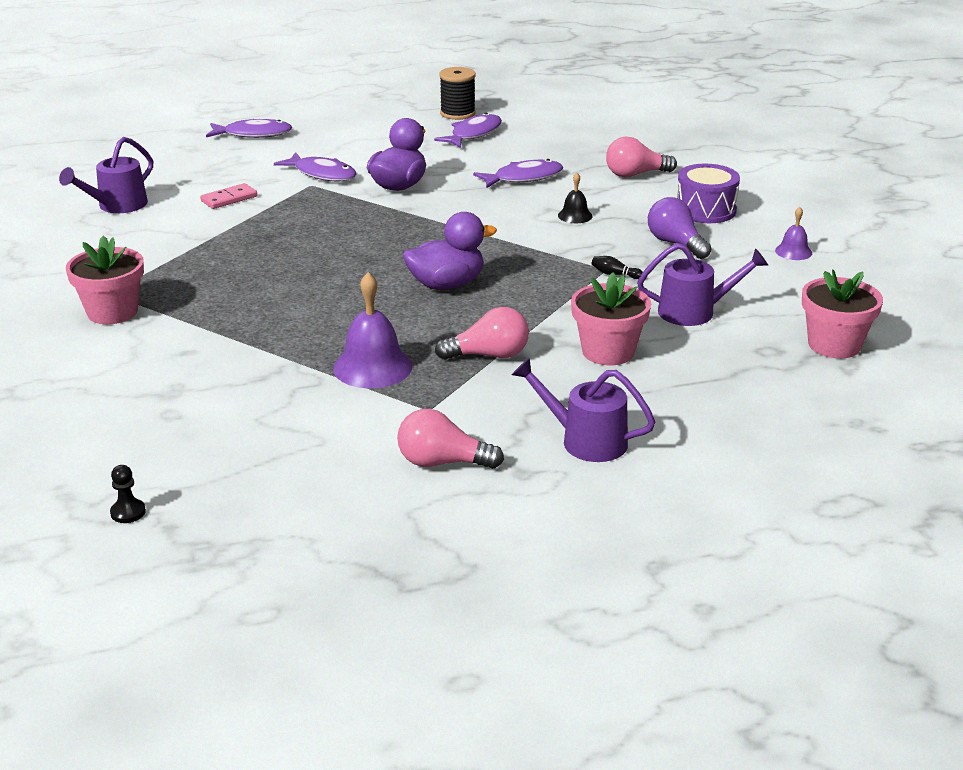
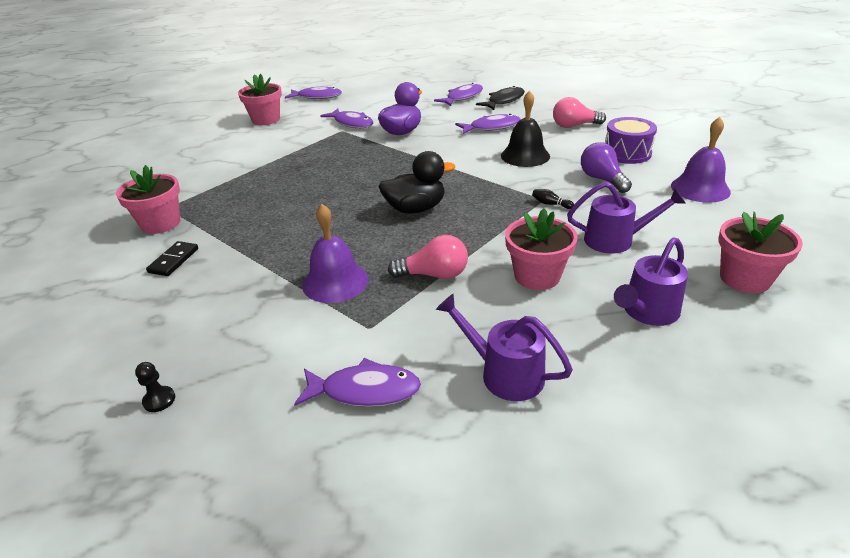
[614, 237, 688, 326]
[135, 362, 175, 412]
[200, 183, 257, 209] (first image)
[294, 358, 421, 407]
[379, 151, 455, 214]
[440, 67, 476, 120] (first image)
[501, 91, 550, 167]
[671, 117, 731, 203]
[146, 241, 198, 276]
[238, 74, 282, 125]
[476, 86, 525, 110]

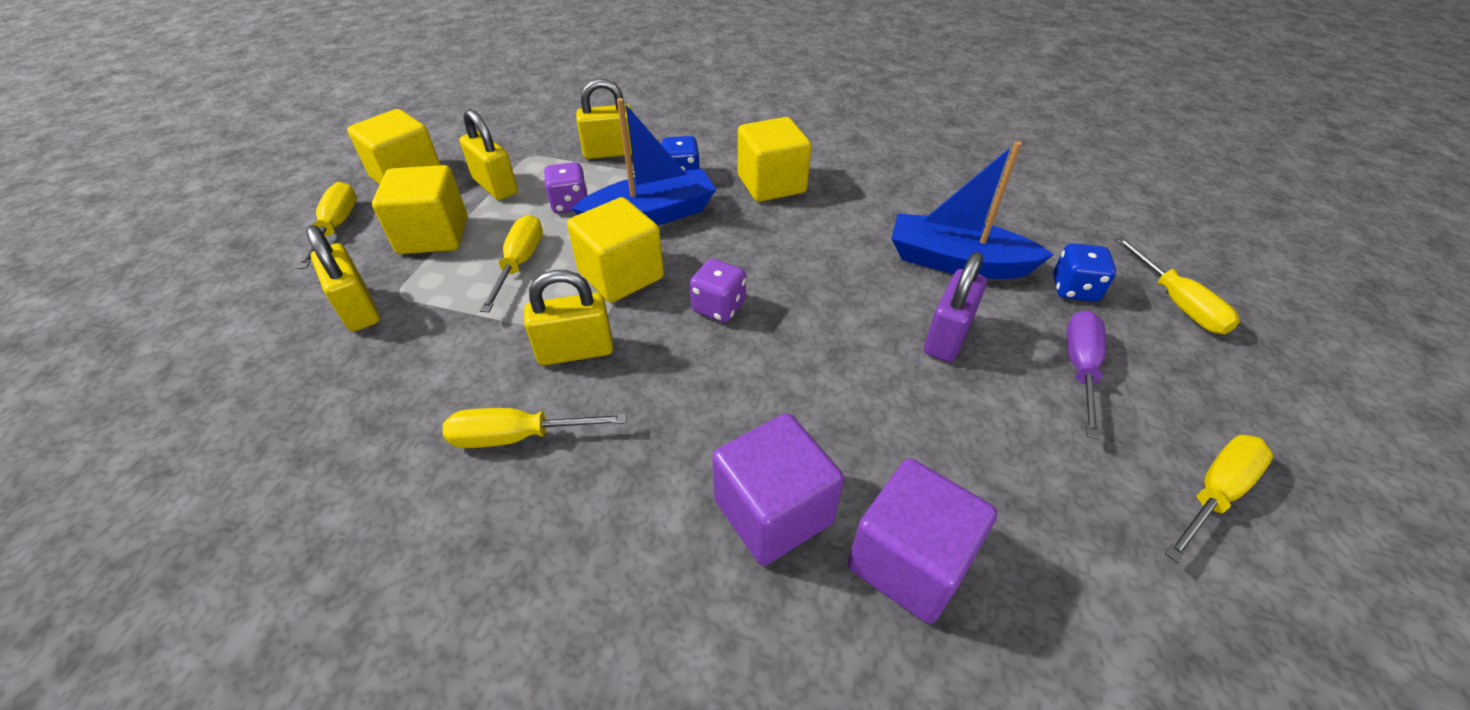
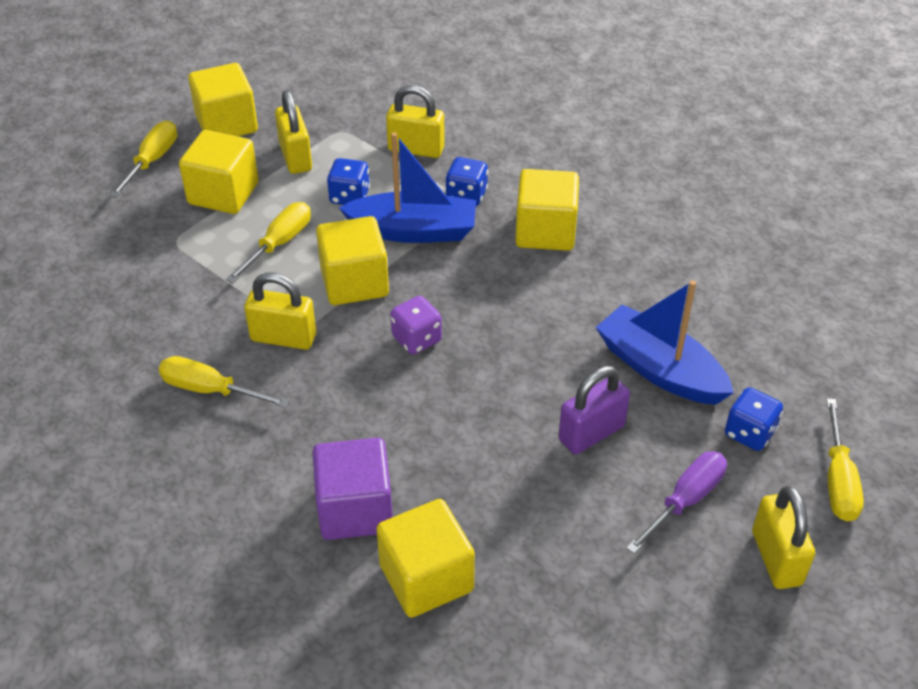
[752, 486, 815, 589]
[327, 158, 370, 205]
[376, 499, 475, 618]
[1165, 435, 1273, 563] (first image)

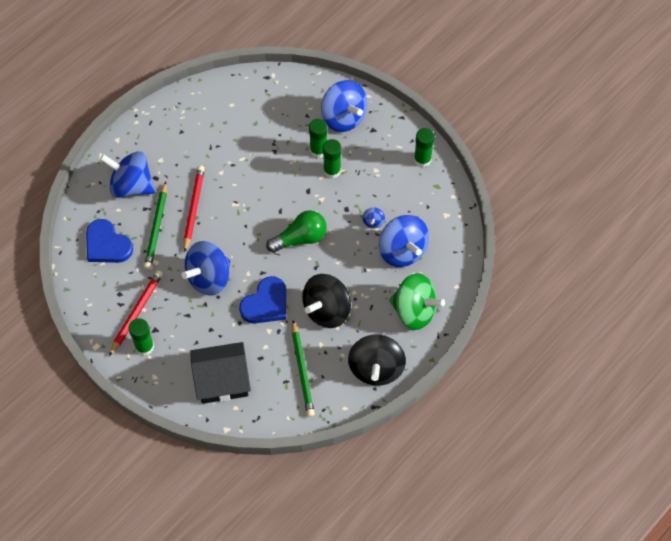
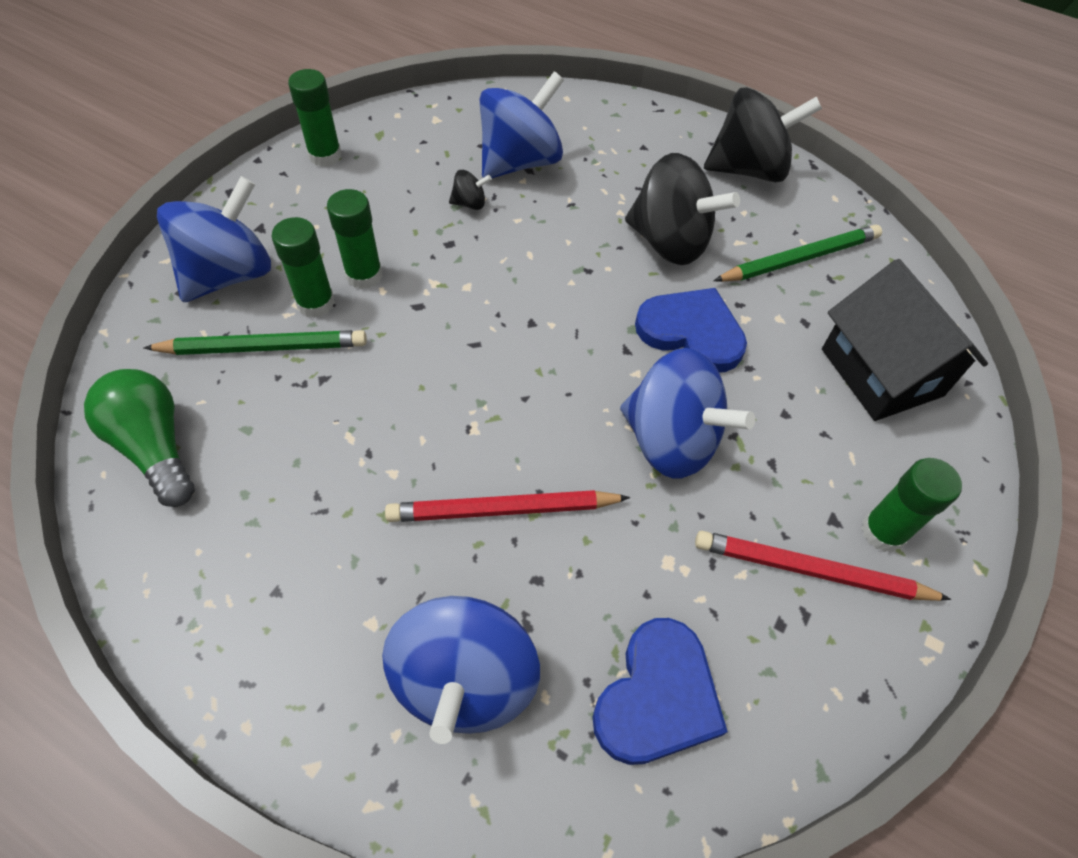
[143, 330, 367, 355]
[84, 369, 195, 507]
[449, 170, 492, 210]
[389, 273, 445, 330] (first image)

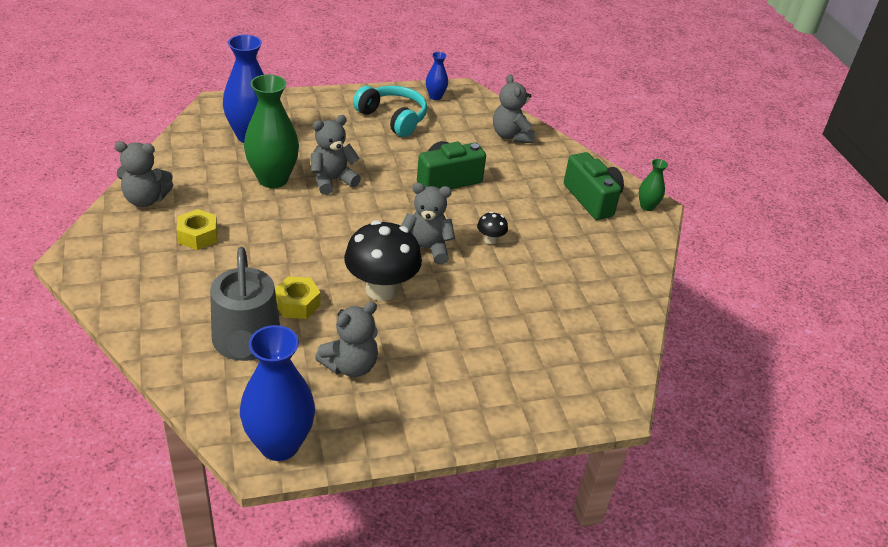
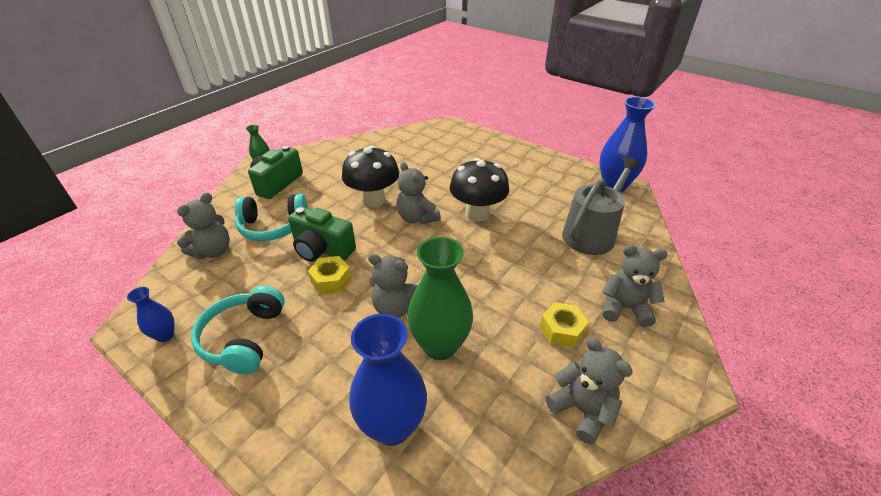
[308, 256, 351, 294]
[602, 245, 668, 327]
[342, 146, 399, 207]
[234, 194, 308, 241]

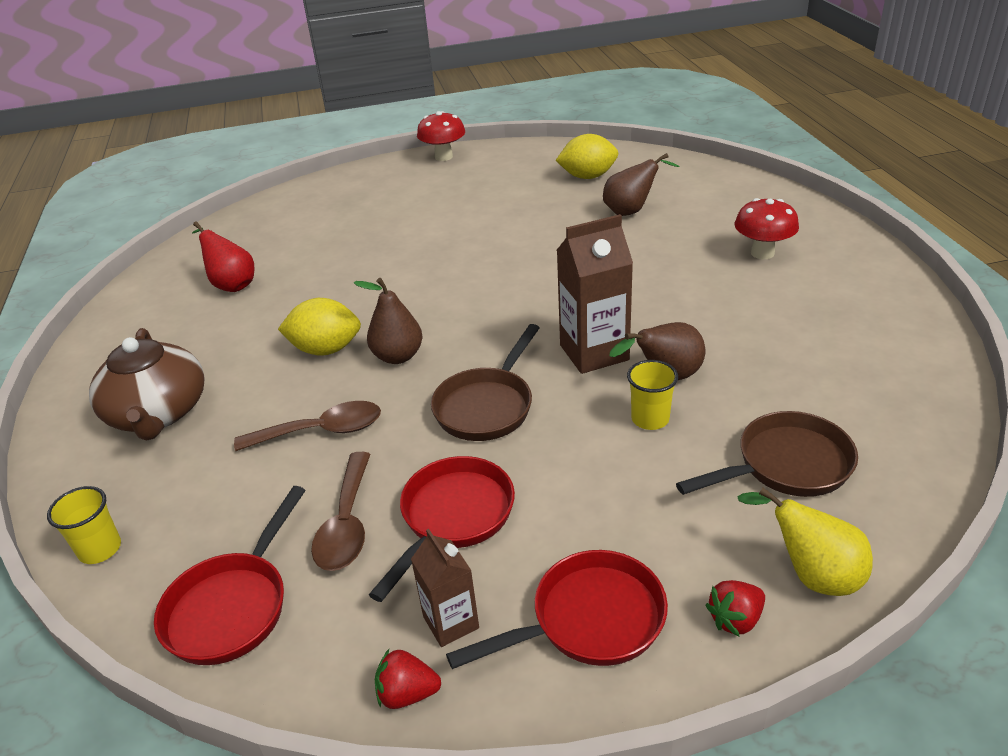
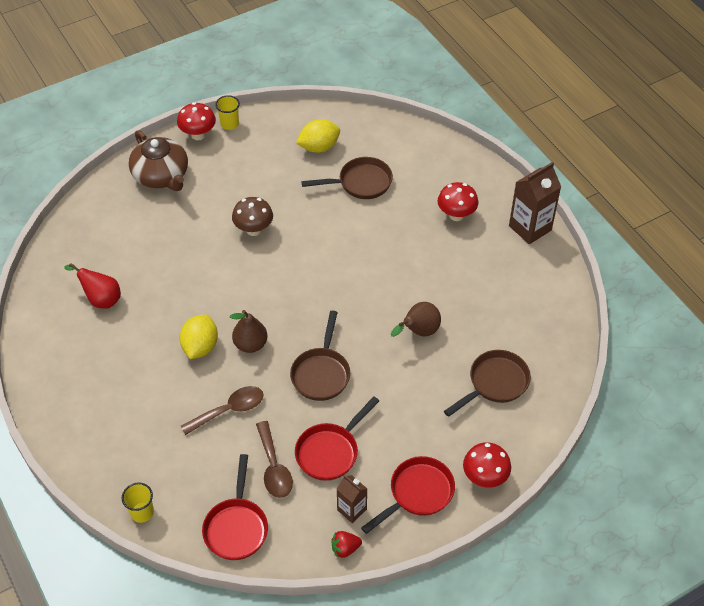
[129, 130, 188, 191]
[180, 314, 218, 359]
[295, 396, 379, 481]
[509, 162, 561, 244]
[301, 157, 393, 199]
[215, 95, 240, 130]
[463, 442, 511, 488]
[737, 488, 873, 596] (first image)
[232, 197, 273, 236]

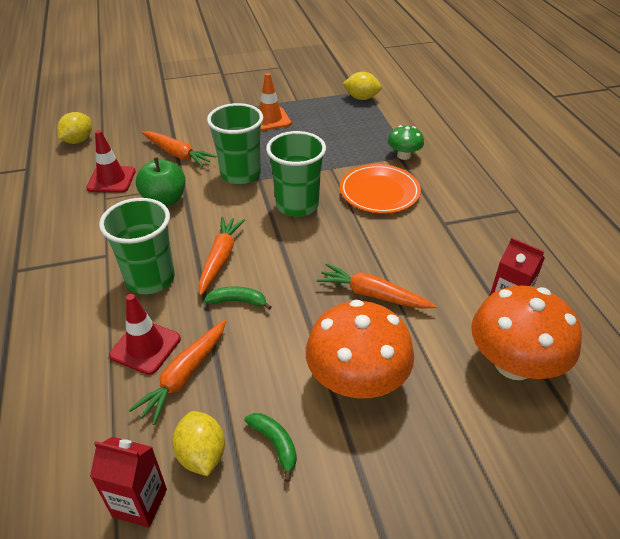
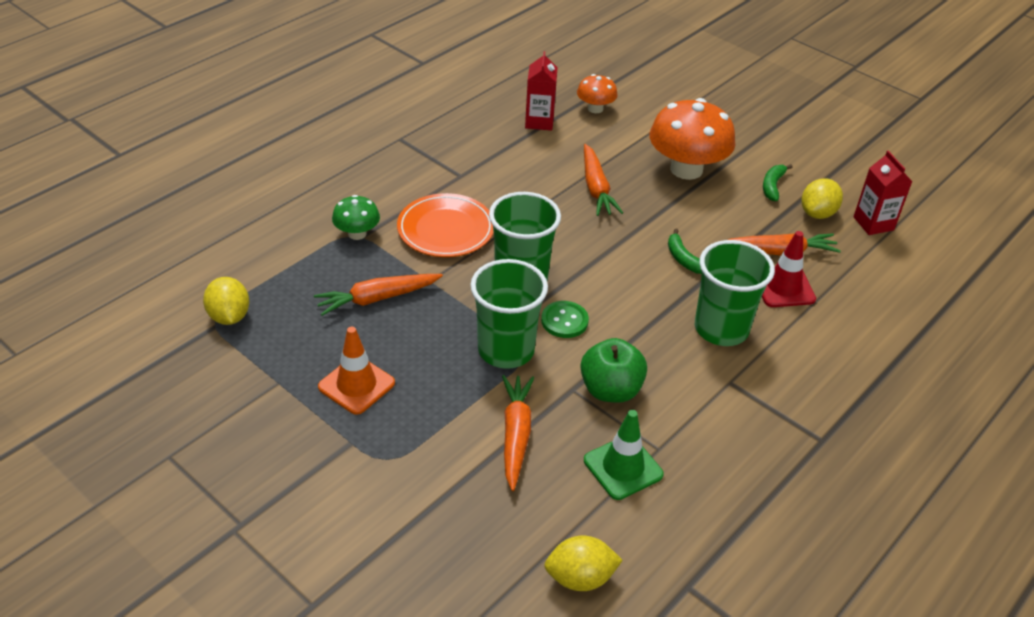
[584, 410, 664, 500]
[314, 274, 443, 316]
[577, 74, 618, 113]
[541, 301, 589, 338]

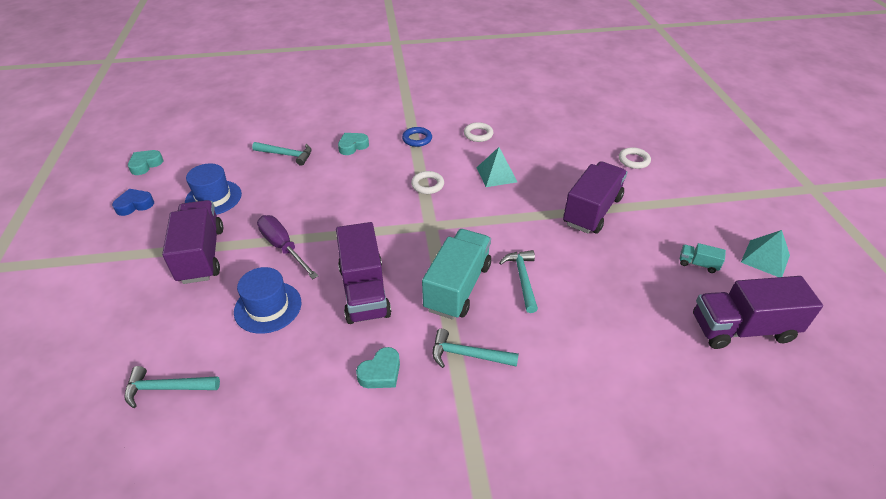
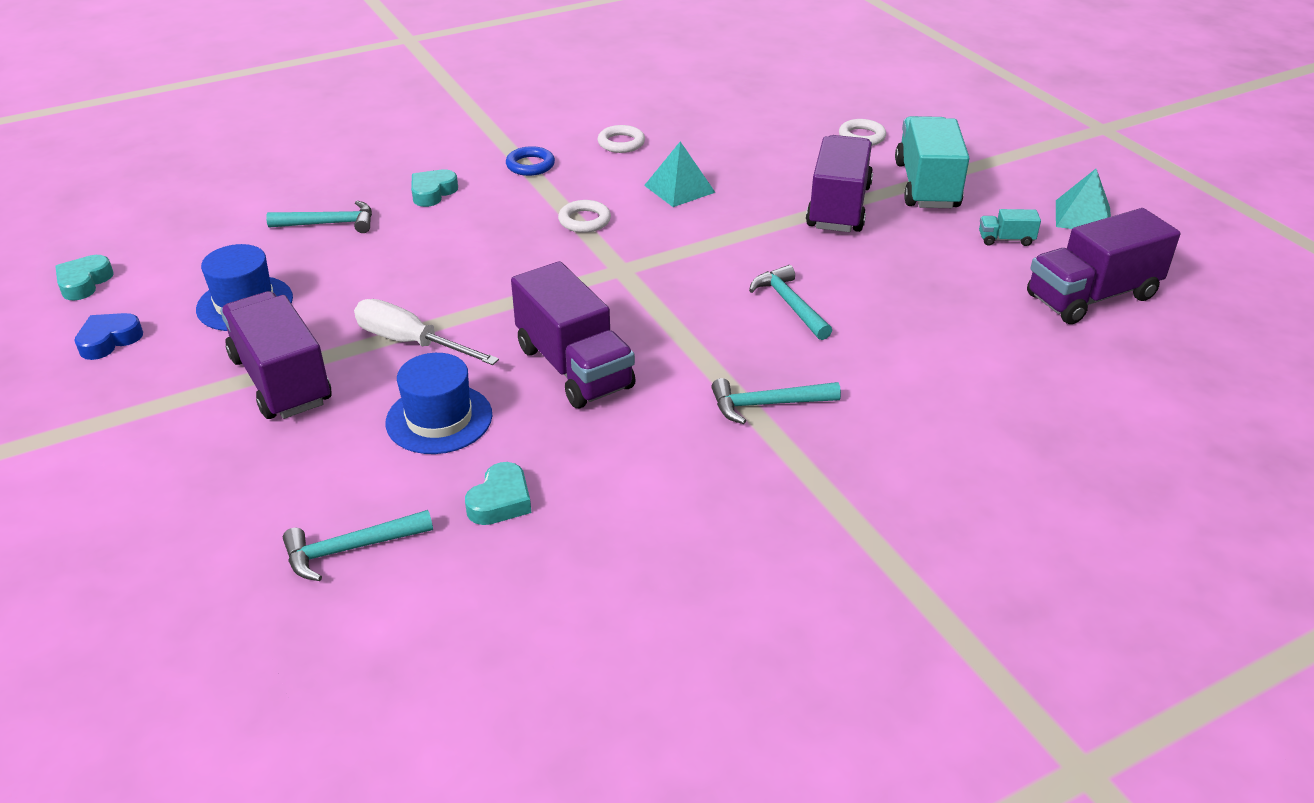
[354, 299, 499, 365]
[465, 462, 531, 525]
[895, 116, 969, 208]

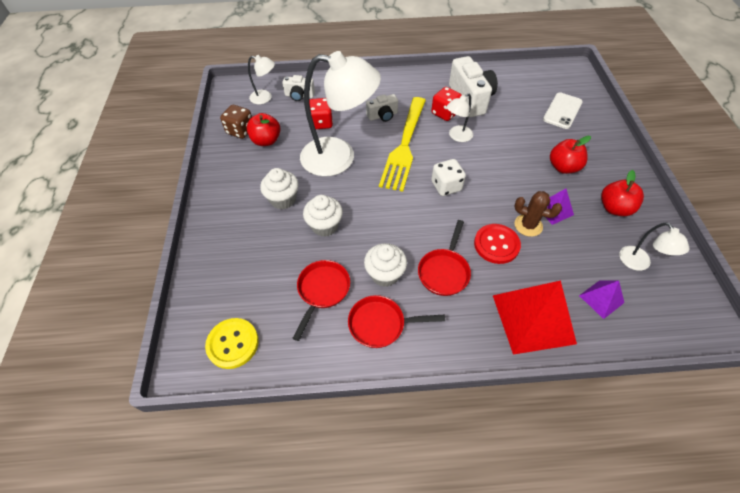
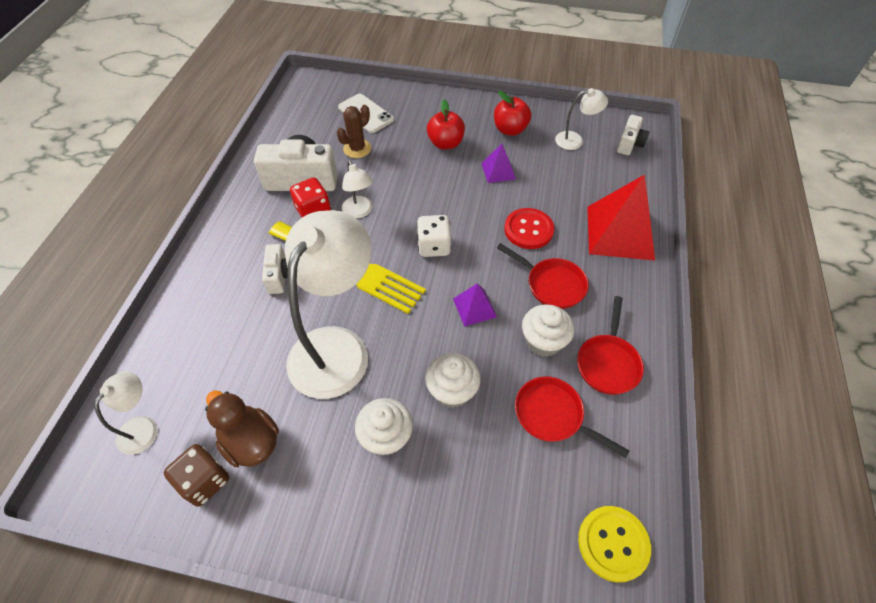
[205, 390, 279, 467]
[617, 115, 649, 155]
[310, 98, 333, 129] (first image)
[337, 105, 371, 158]
[453, 283, 497, 327]

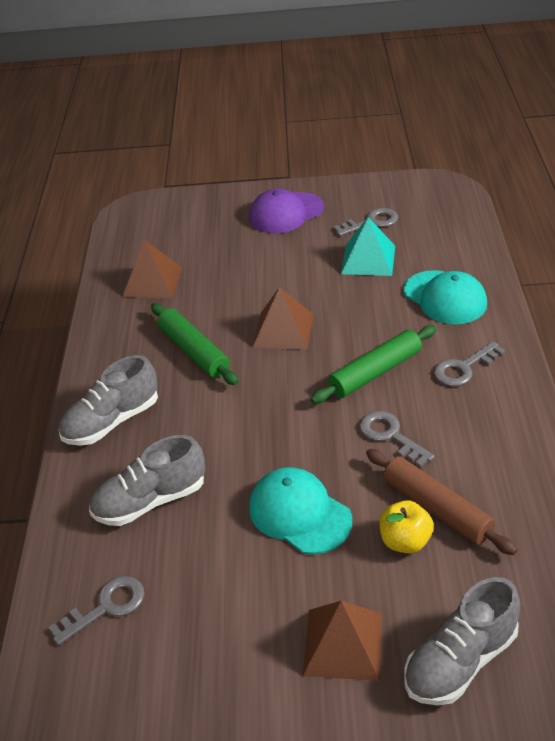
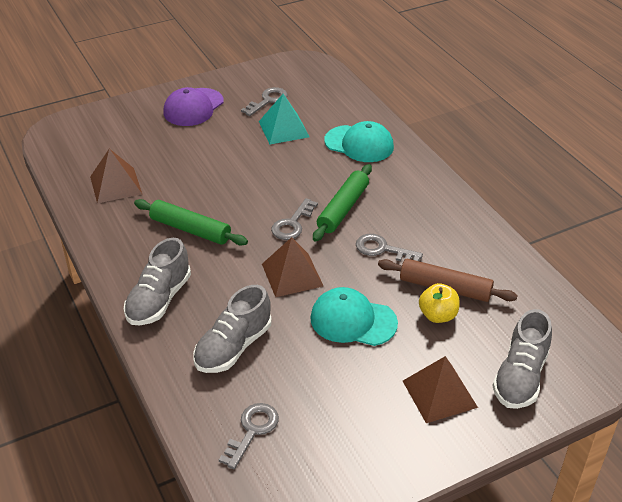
[262, 237, 323, 297]
[271, 198, 318, 240]

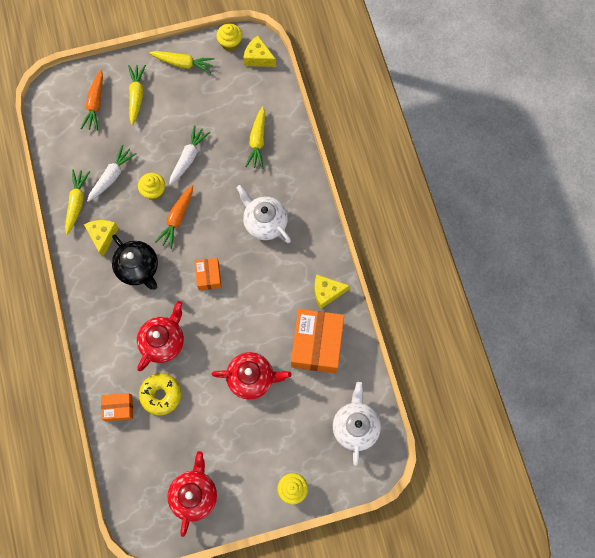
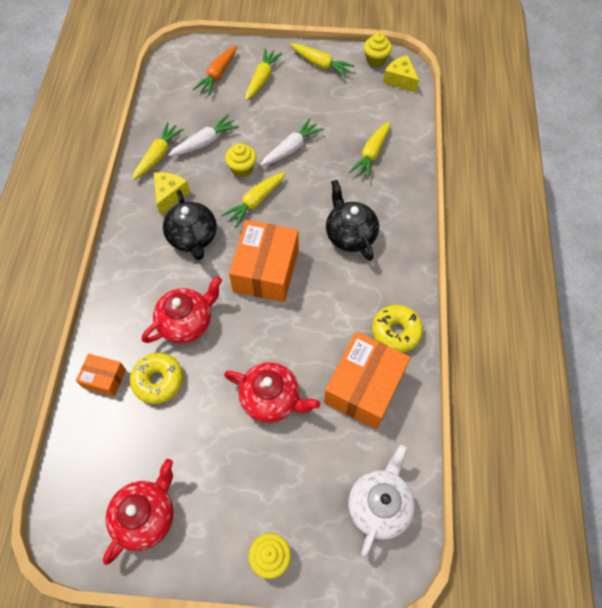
[221, 172, 285, 228]
[229, 220, 299, 302]
[326, 180, 379, 261]
[372, 305, 423, 353]

